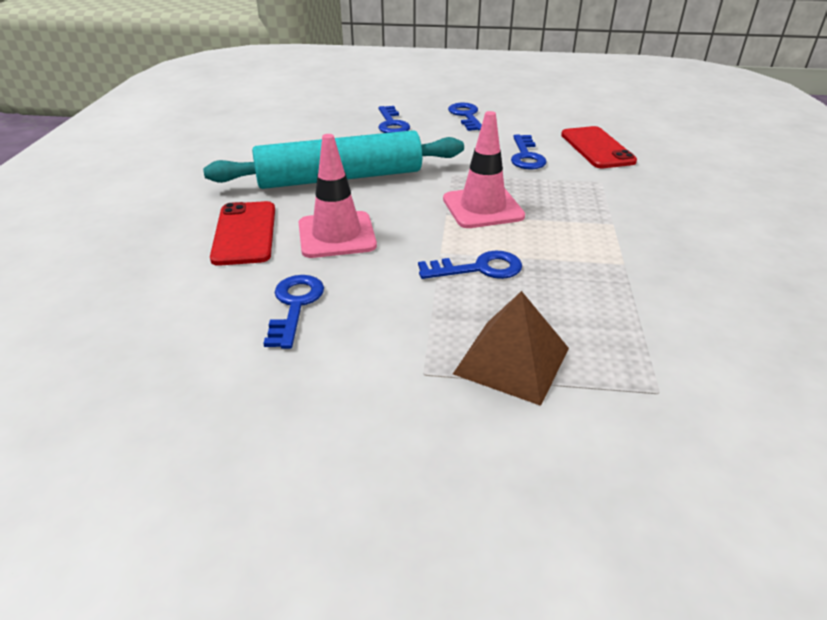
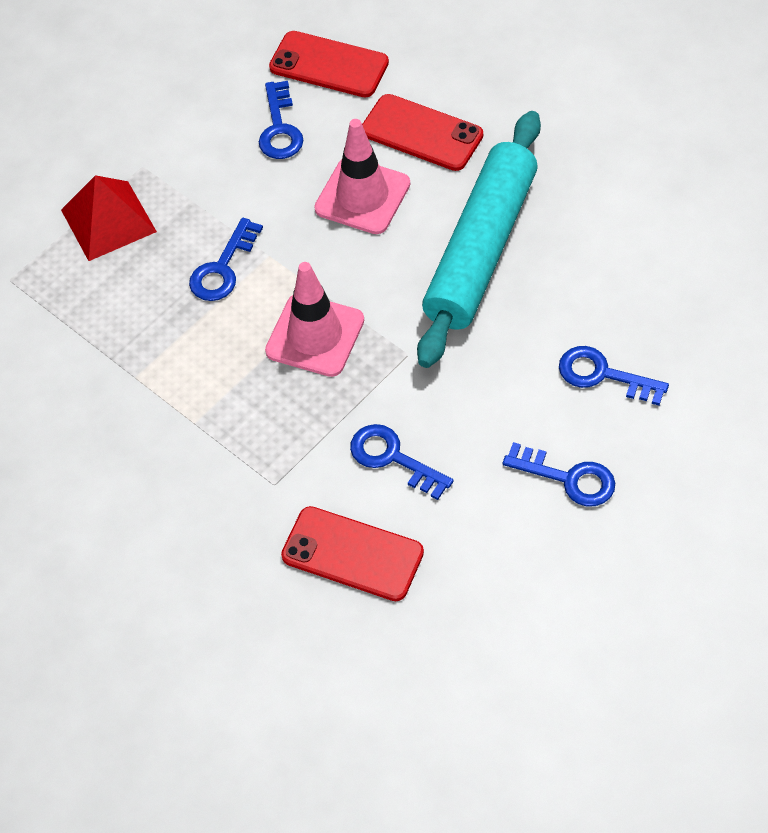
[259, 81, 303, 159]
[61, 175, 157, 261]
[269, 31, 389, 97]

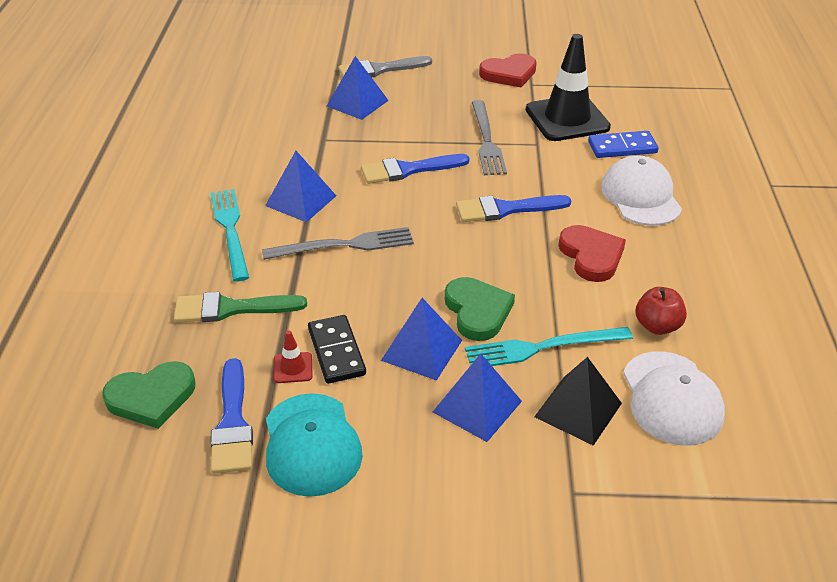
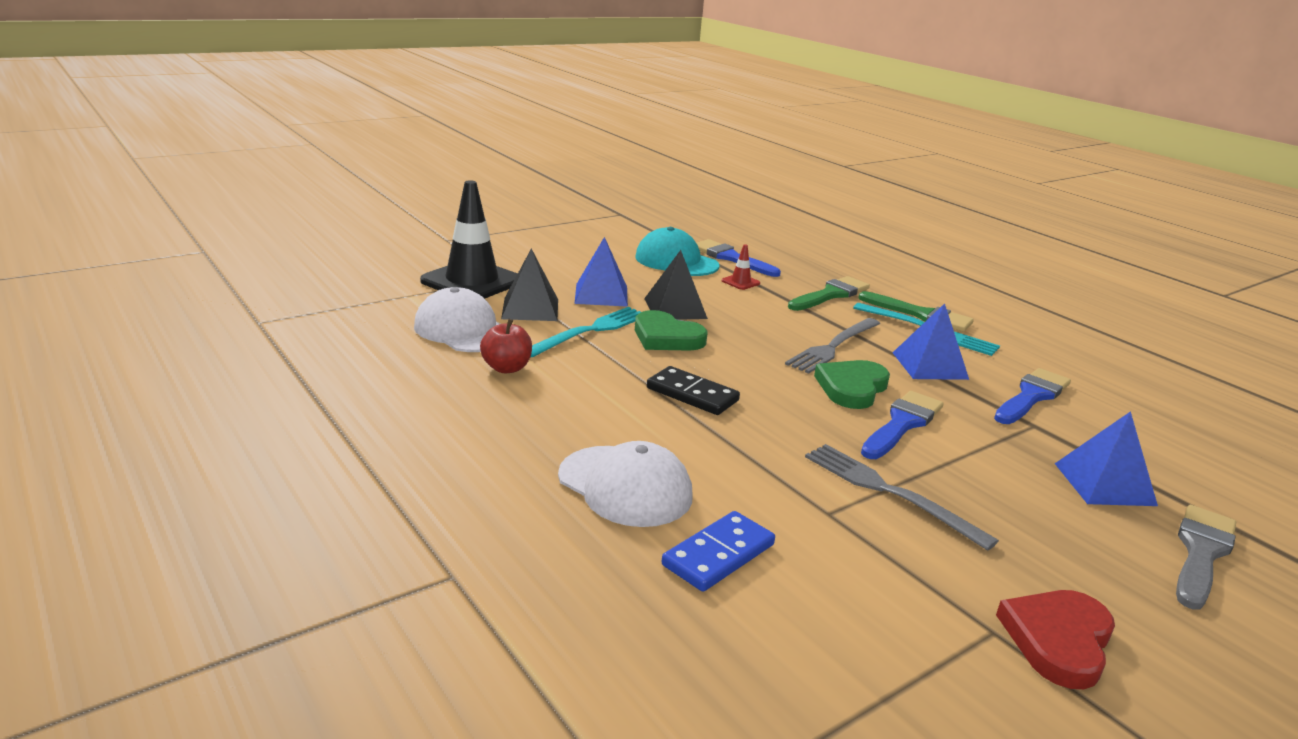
[814, 360, 890, 409]
[647, 366, 740, 415]
[644, 250, 708, 320]
[994, 368, 1071, 424]
[420, 180, 518, 299]
[558, 225, 626, 282] (first image)
[858, 291, 974, 332]

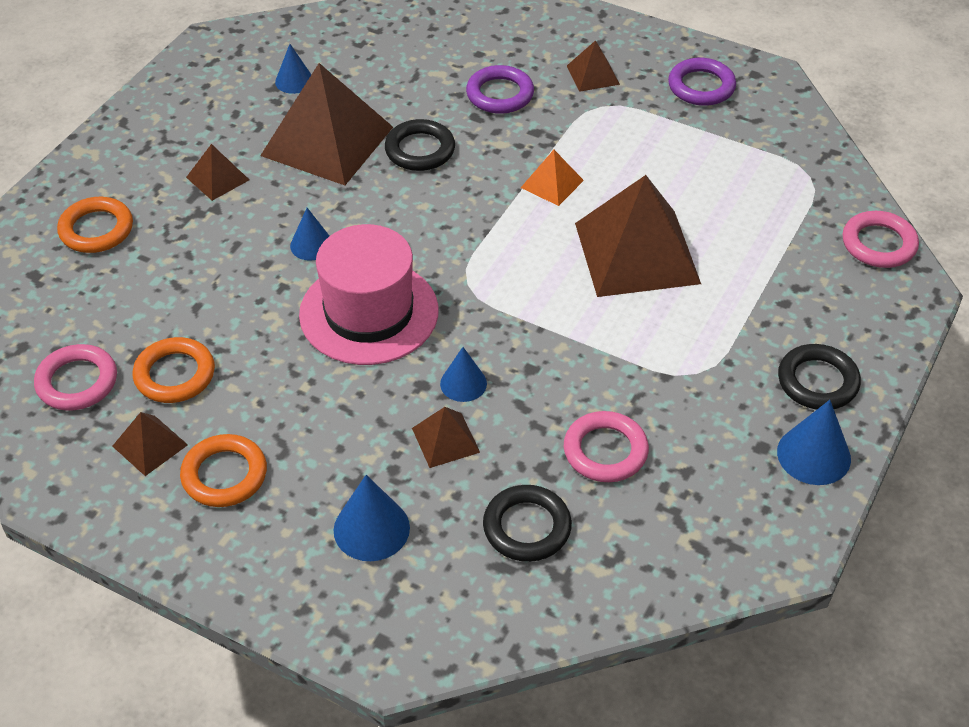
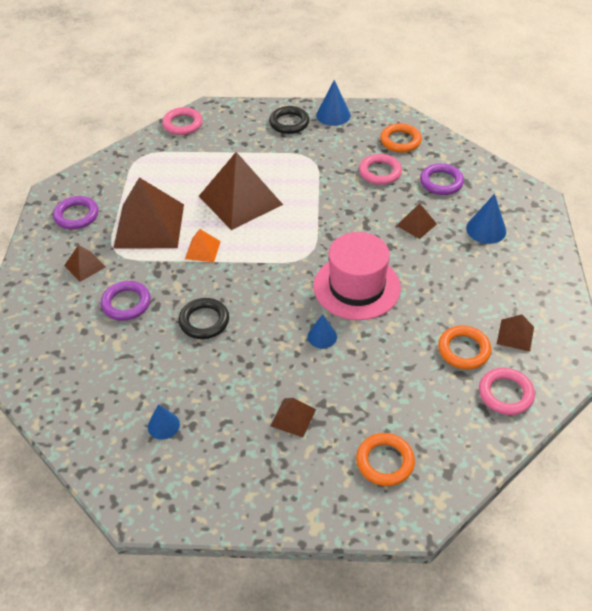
[380, 123, 422, 152]
[113, 177, 184, 249]
[440, 347, 487, 402] (first image)
[420, 163, 464, 195]

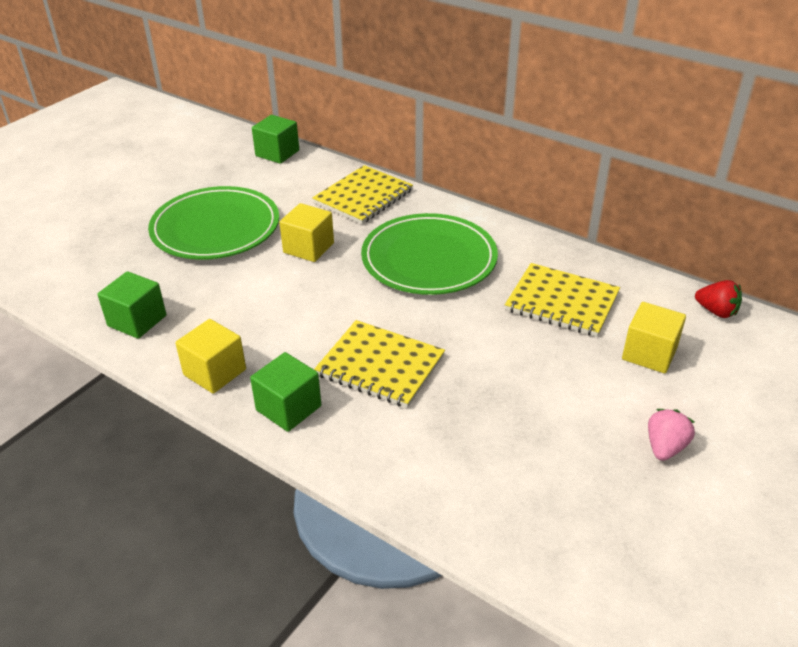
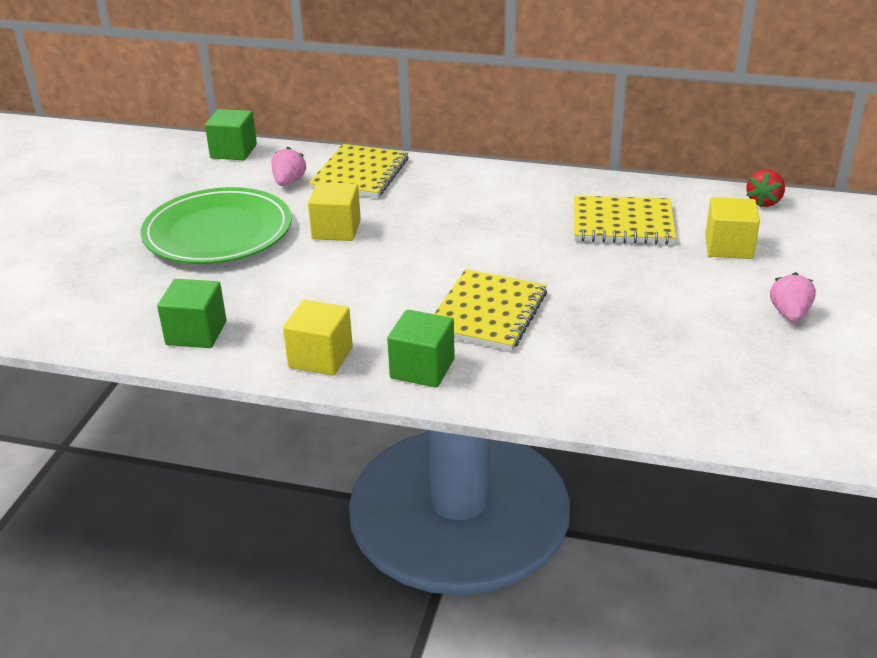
[435, 269, 547, 351]
[361, 213, 498, 295] (first image)
[746, 169, 785, 207]
[271, 147, 306, 186]

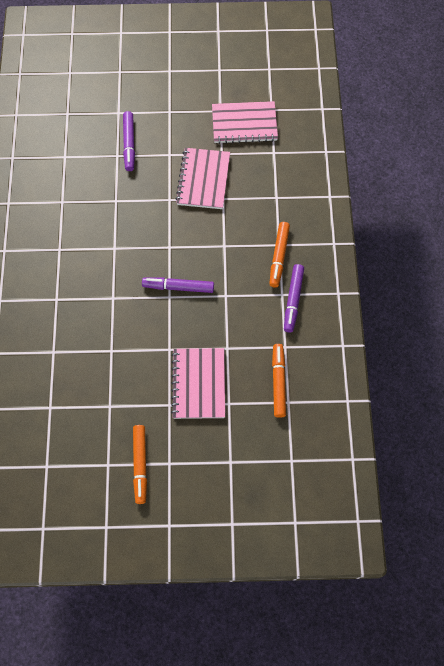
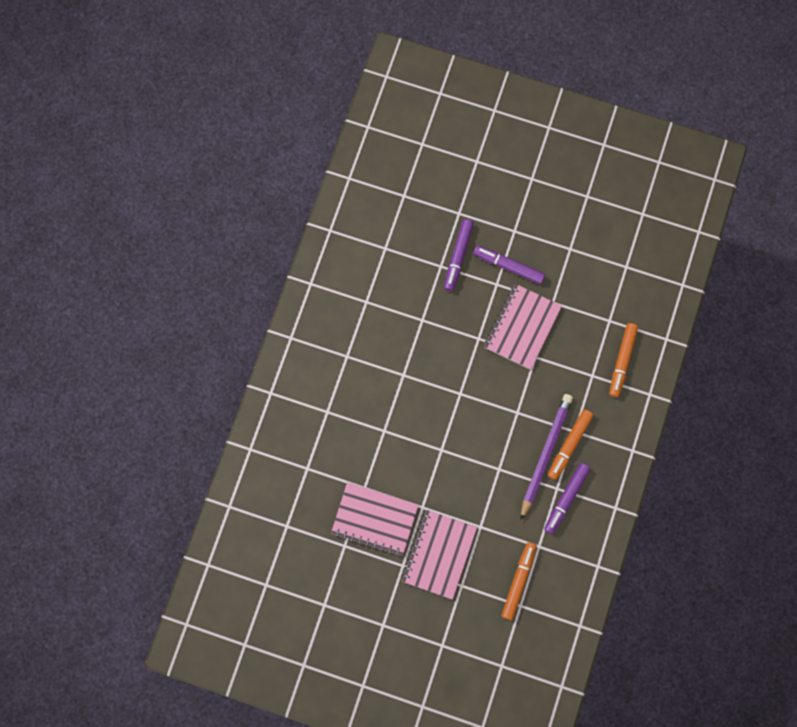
[609, 323, 638, 397]
[473, 245, 545, 284]
[331, 483, 419, 556]
[521, 394, 573, 520]

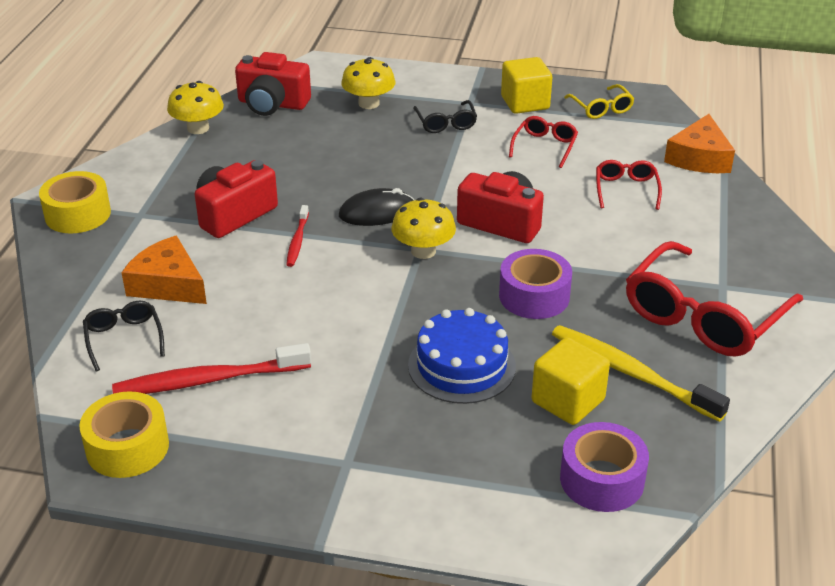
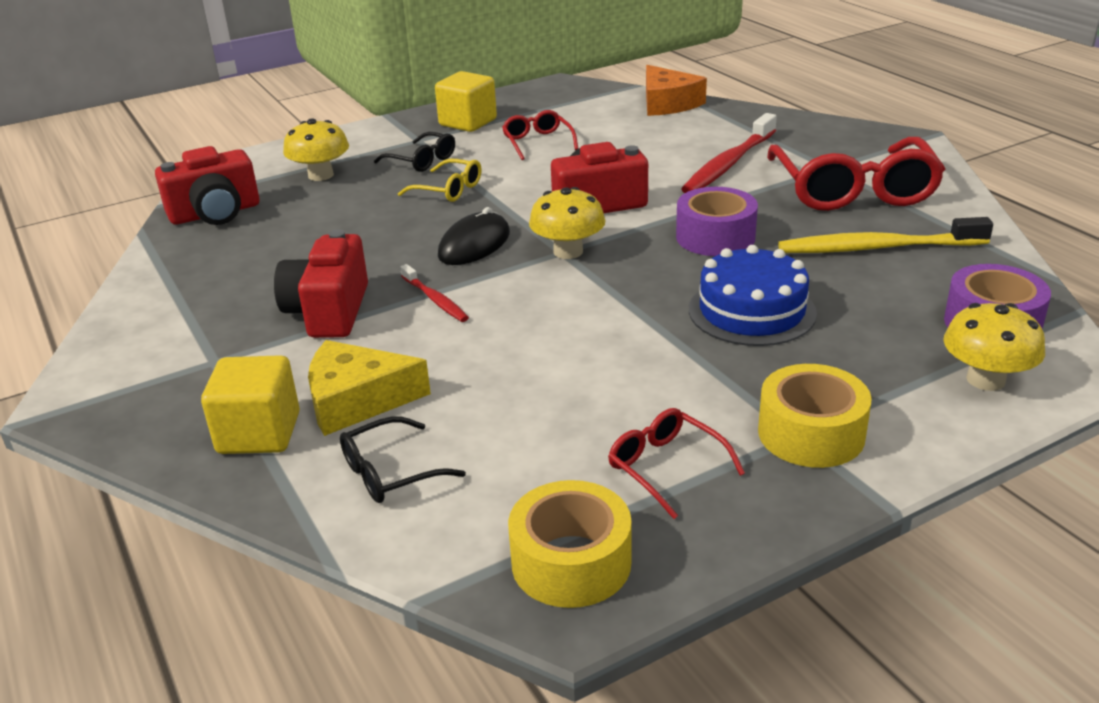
[758, 364, 872, 468]
[340, 416, 466, 503]
[681, 113, 777, 193]
[308, 340, 431, 436]
[943, 303, 1045, 391]
[201, 355, 300, 454]
[398, 159, 481, 202]
[608, 408, 745, 519]

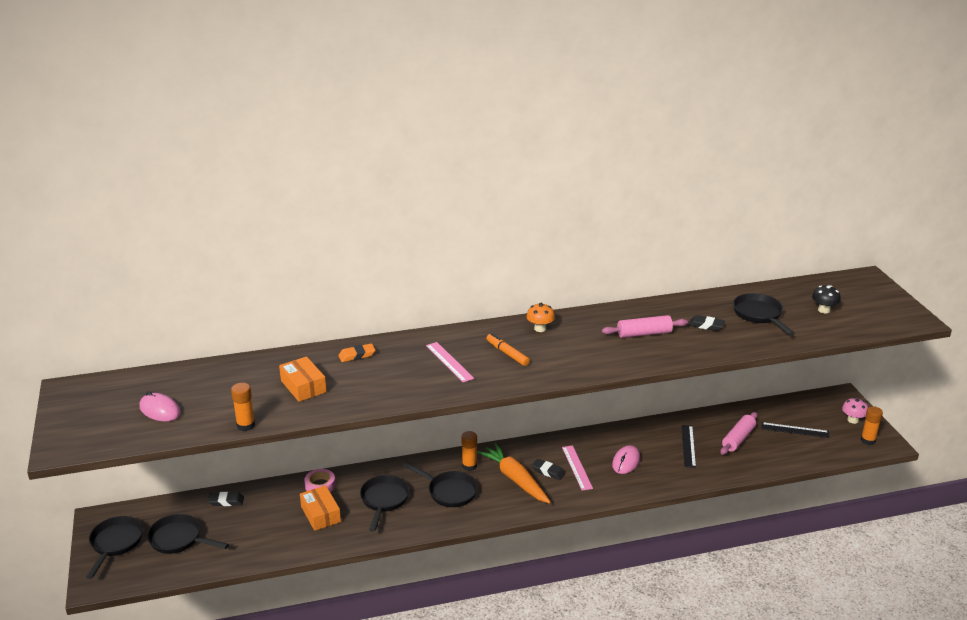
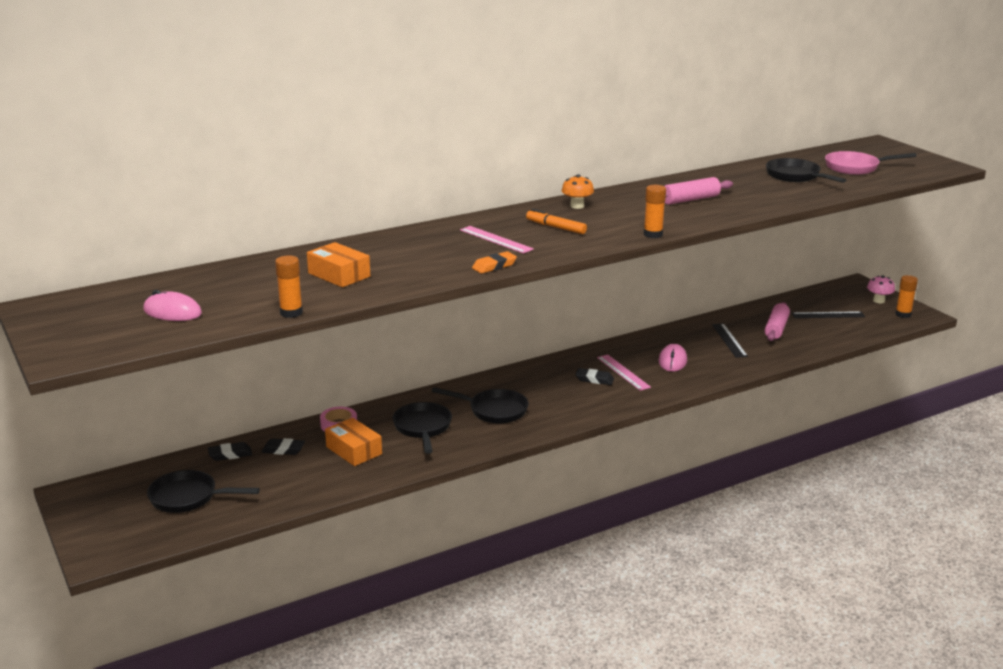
[86, 516, 143, 579] (first image)
[472, 251, 517, 274]
[644, 185, 666, 238]
[477, 443, 551, 504] (first image)
[262, 438, 305, 455]
[825, 151, 916, 175]

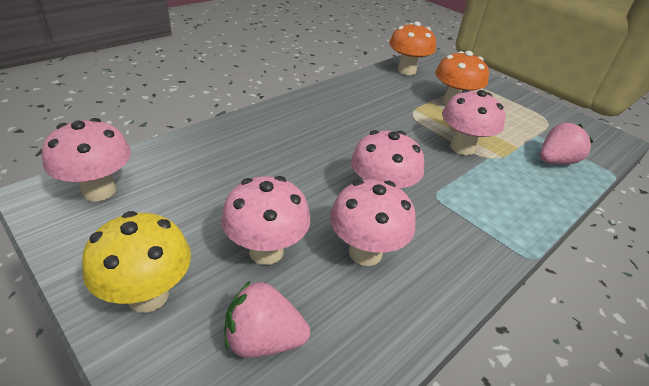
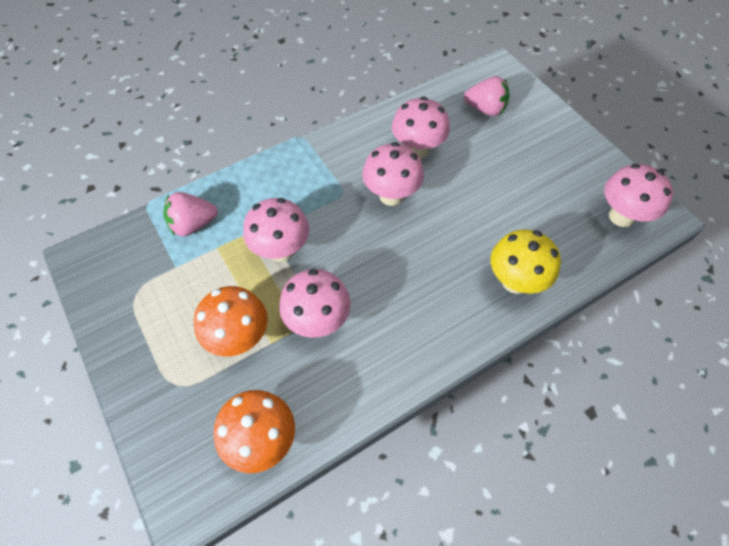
[491, 229, 561, 294]
[279, 269, 351, 338]

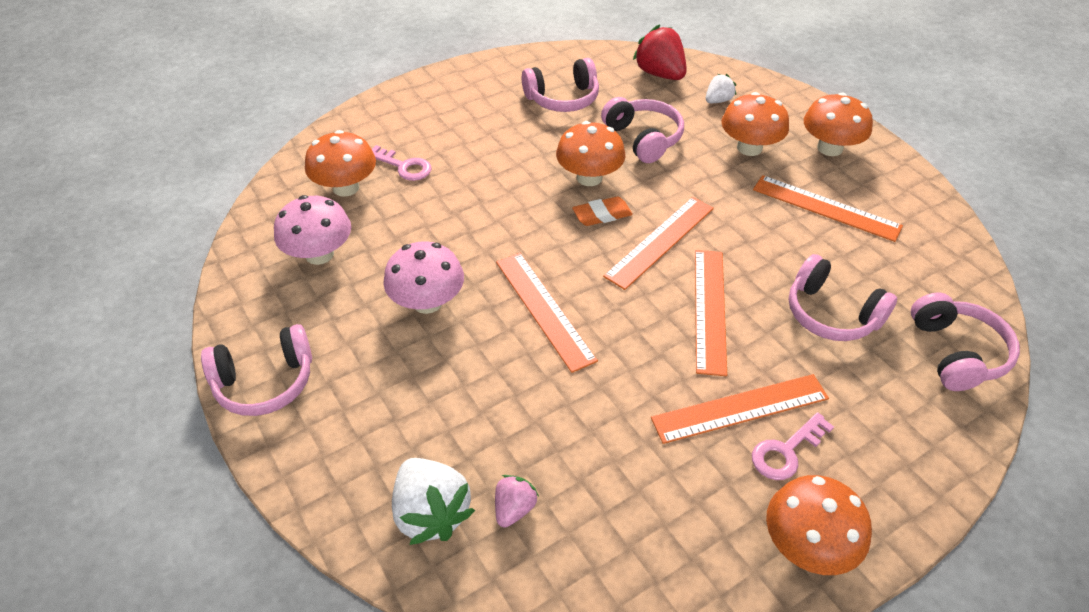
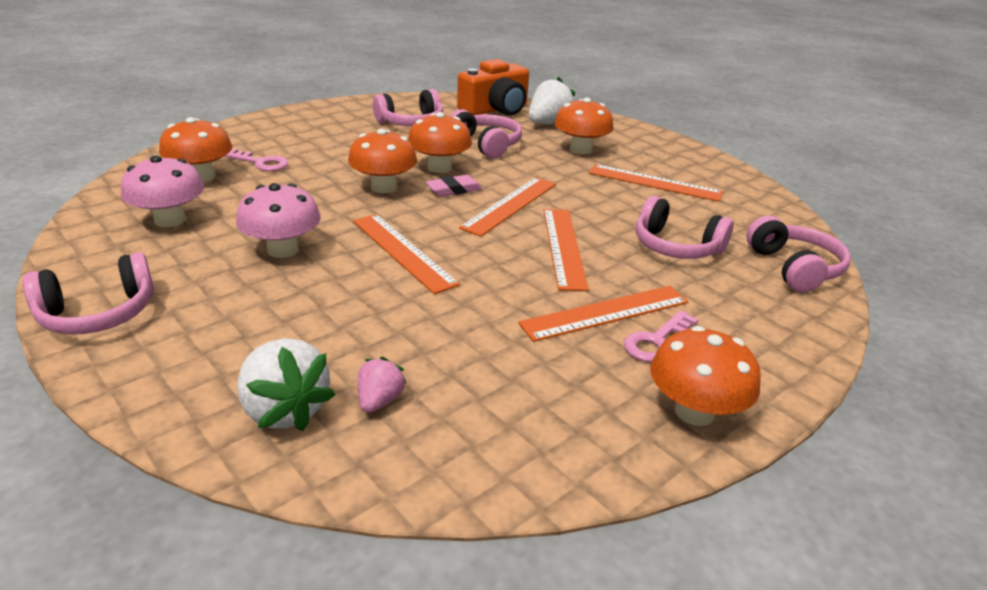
[425, 175, 482, 197]
[457, 59, 529, 116]
[529, 77, 575, 124]
[348, 129, 417, 193]

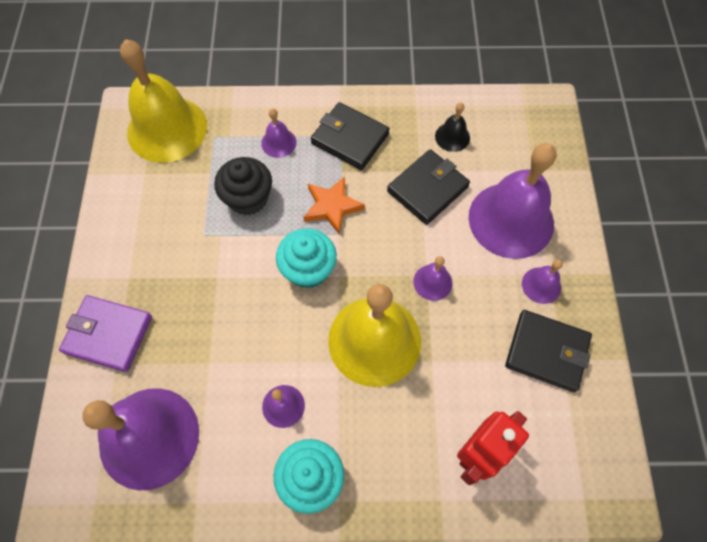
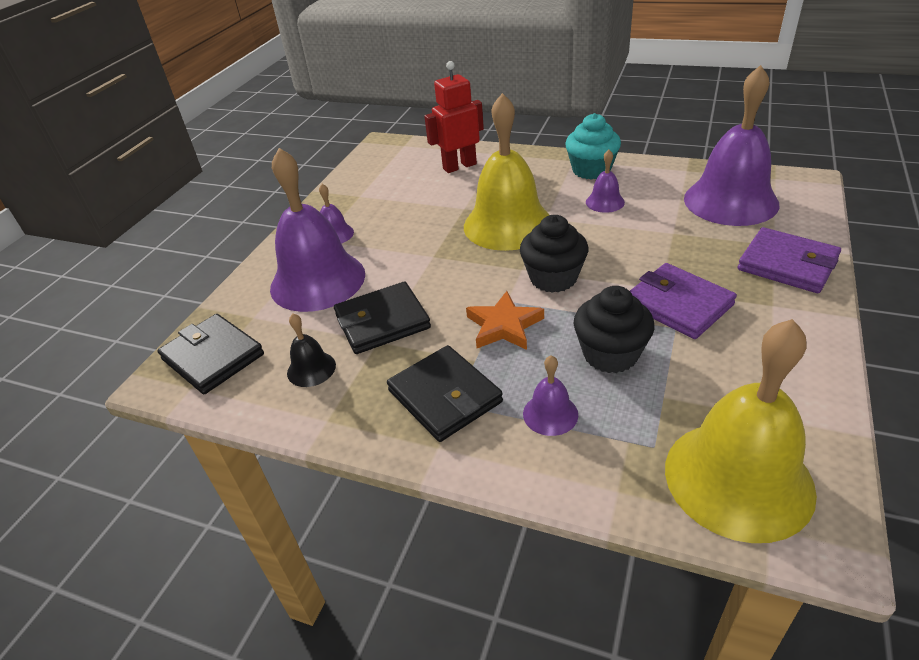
[520, 215, 588, 293]
[413, 256, 453, 301] (first image)
[157, 314, 264, 394]
[630, 263, 737, 339]

